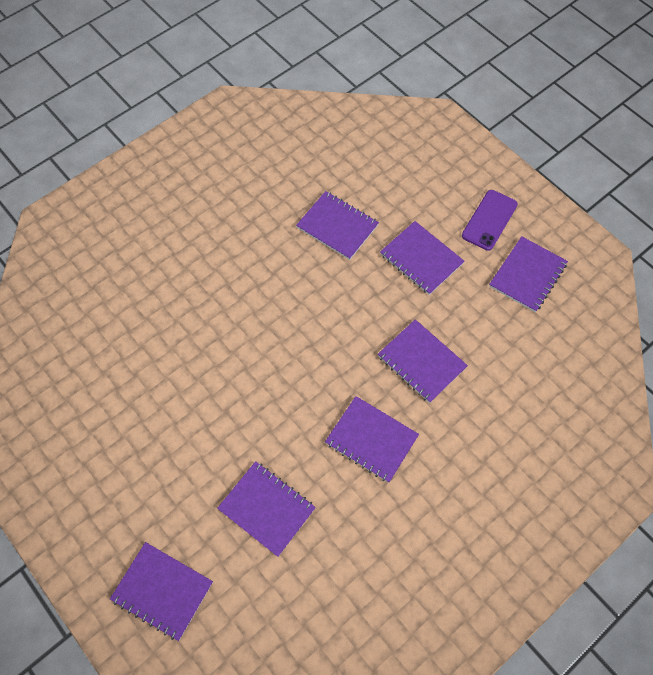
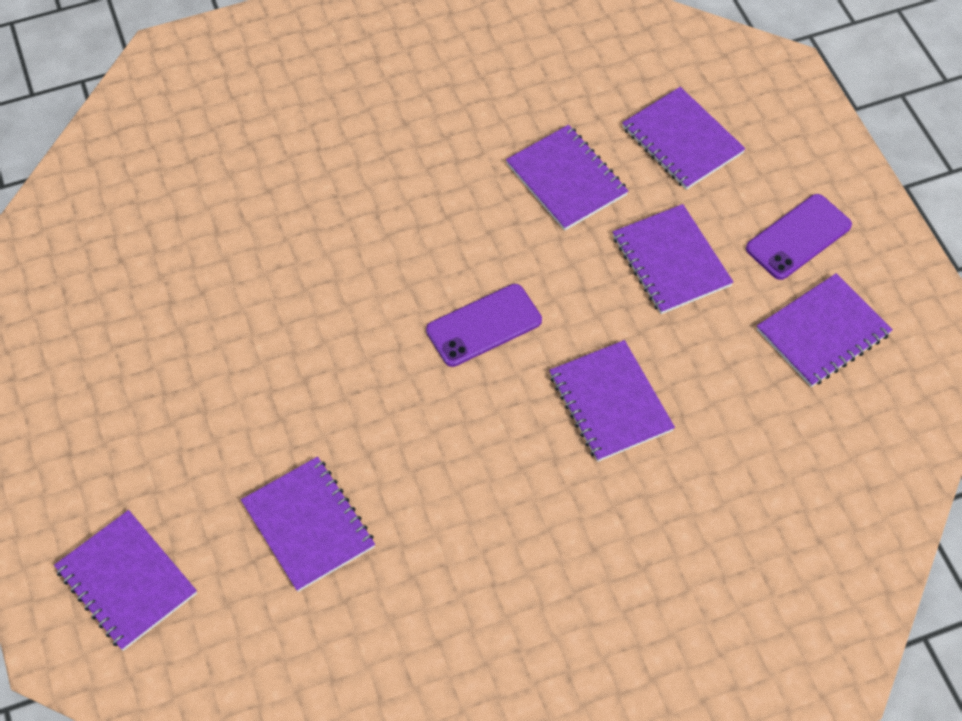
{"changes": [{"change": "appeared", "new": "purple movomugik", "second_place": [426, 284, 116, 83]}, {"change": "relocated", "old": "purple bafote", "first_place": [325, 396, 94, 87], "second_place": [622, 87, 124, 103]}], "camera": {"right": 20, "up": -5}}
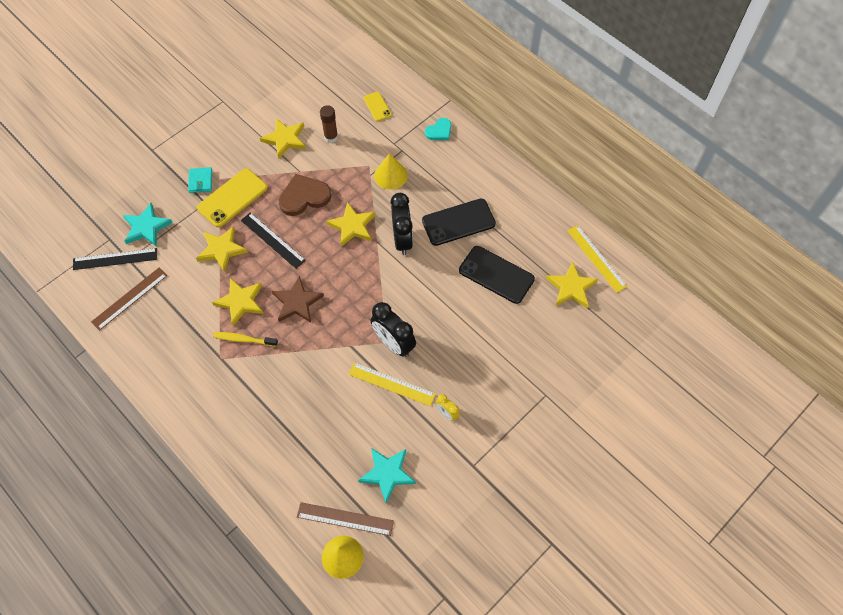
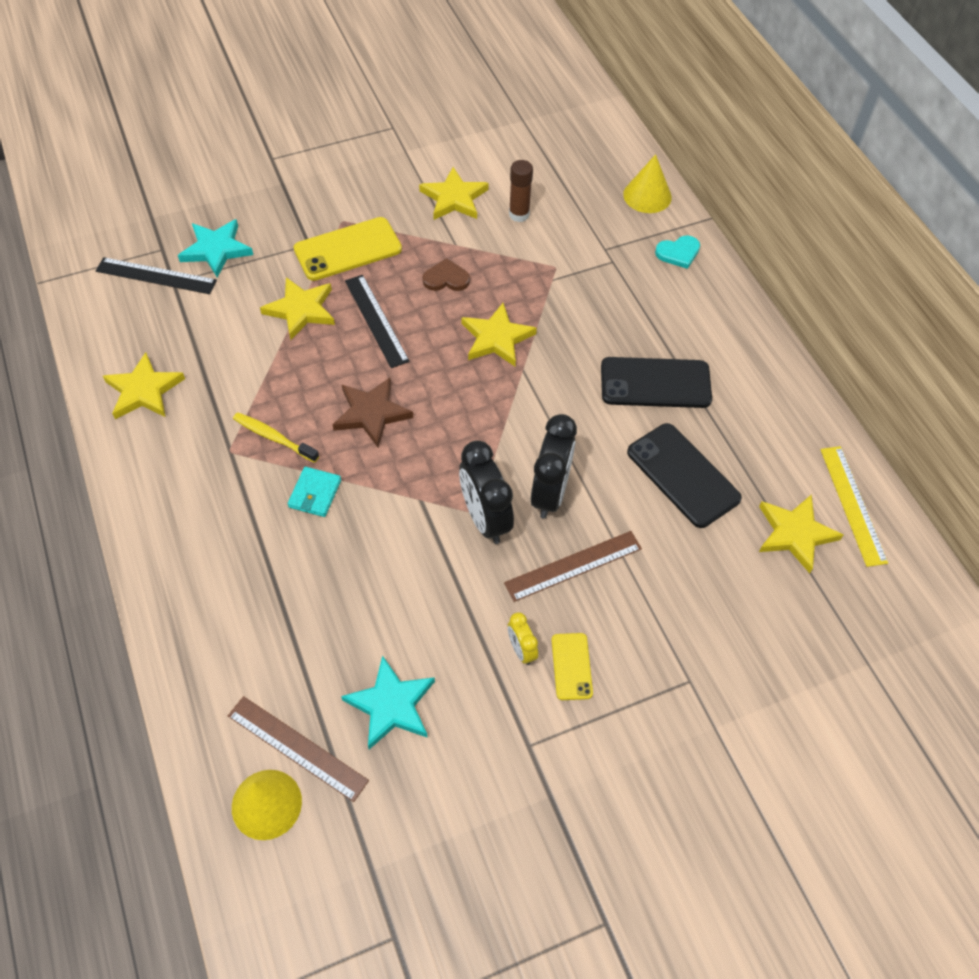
{"changes": [{"change": "relocated", "old": "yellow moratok", "first_place": [212, 278, 52, 48], "second_place": [103, 352, 82, 67]}, {"change": "relocated", "old": "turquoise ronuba", "first_place": [188, 167, 24, 26], "second_place": [288, 467, 53, 50]}, {"change": "size", "old": "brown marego", "first_place": [279, 174, 52, 42], "second_place": [422, 258, 48, 33], "factor": 0.59}, {"change": "relocated", "old": "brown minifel", "first_place": [91, 268, 77, 63], "second_place": [504, 531, 138, 71]}, {"change": "relocated", "old": "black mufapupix", "first_place": [391, 193, 22, 62], "second_place": [531, 414, 46, 105]}, {"change": "relocated", "old": "yellow movomugik", "first_place": [363, 92, 29, 30], "second_place": [551, 633, 42, 67]}, {"change": "relocated", "old": "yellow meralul", "first_place": [374, 153, 34, 37], "second_place": [623, 154, 49, 59]}, {"change": "missing", "old": "yellow minifel", "first_place": [348, 362, 88, 44]}], "camera": {"right": 20, "up": -5}}
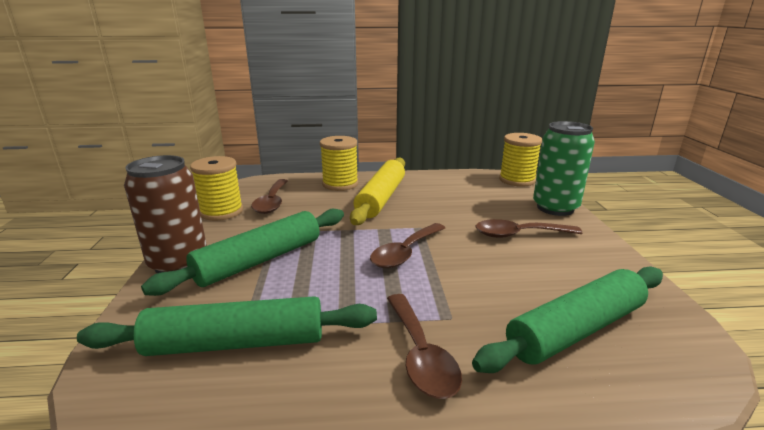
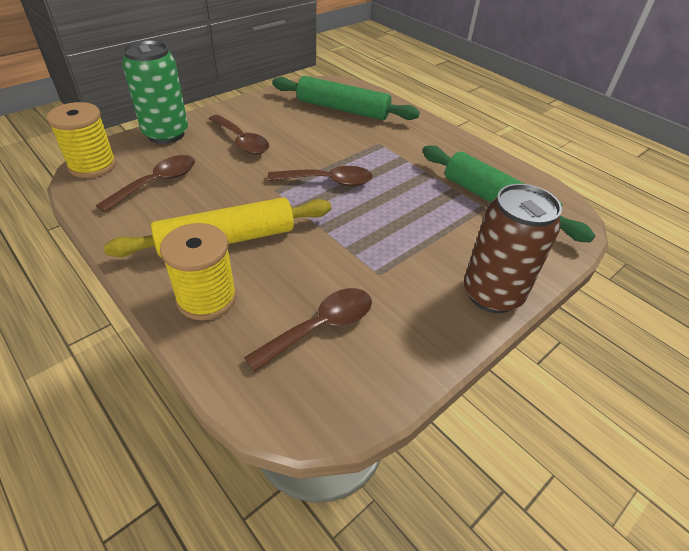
{"changes": [{"change": "relocated", "old": "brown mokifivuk", "first_place": [387, 294, 75, 105], "second_place": [96, 155, 99, 58]}, {"change": "missing", "old": "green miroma", "first_place": [141, 209, 203, 87]}, {"change": "missing", "old": "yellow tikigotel", "first_place": [190, 156, 53, 65]}], "camera": {"right": -130, "up": 20}}
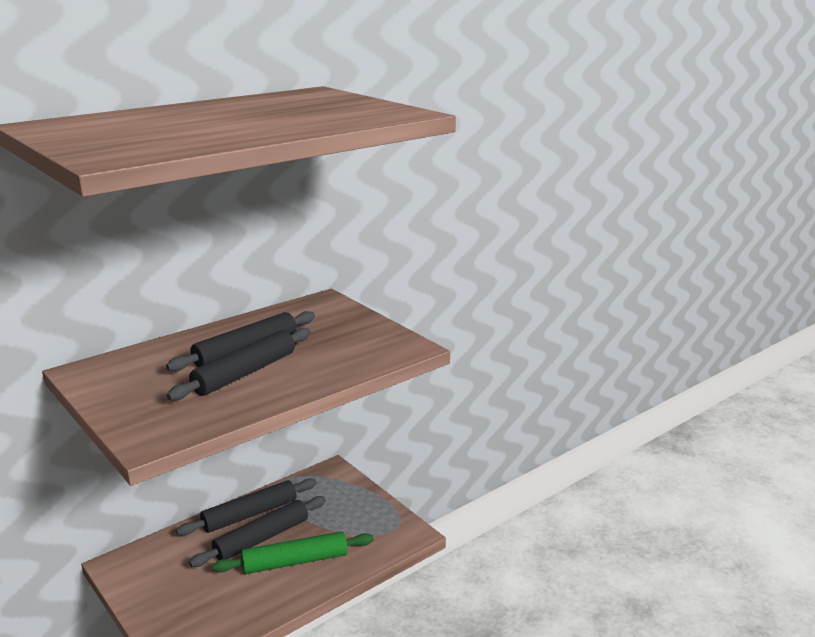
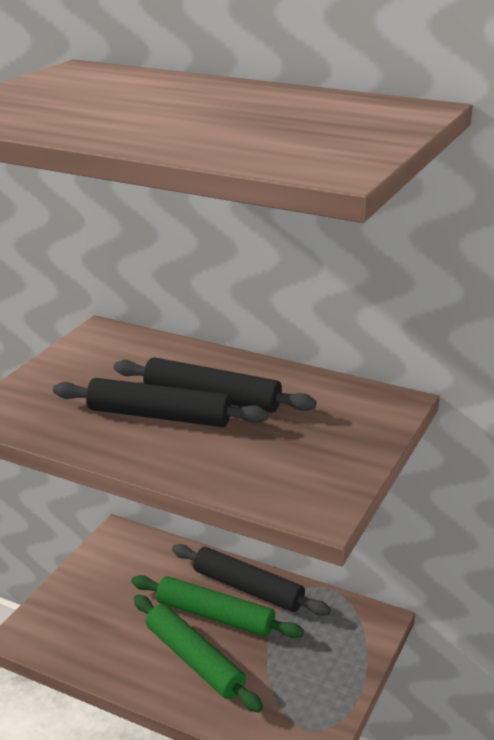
{"changes": [{"change": "colour", "old": "black miroma", "new": "green miroma", "first_place": [189, 496, 137, 71], "second_place": [131, 575, 173, 63]}], "camera": {"right": 65, "up": 5}}
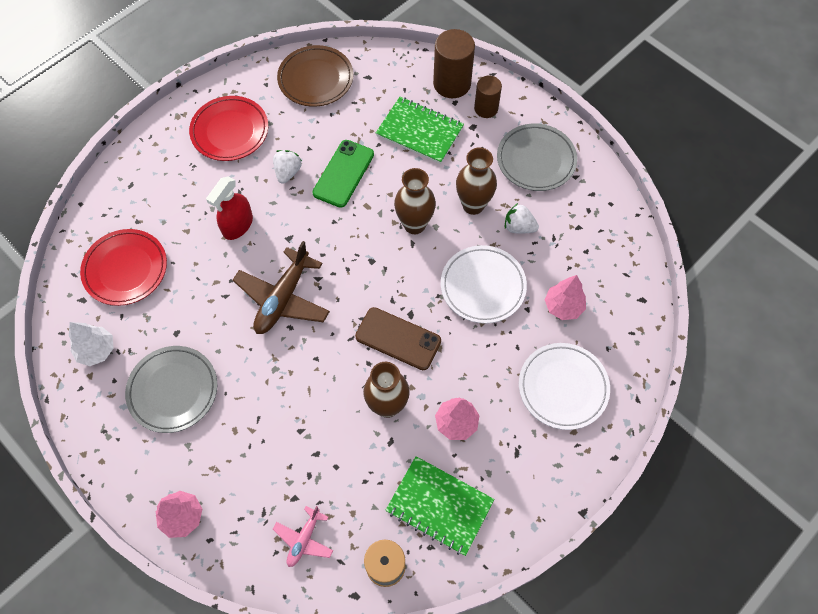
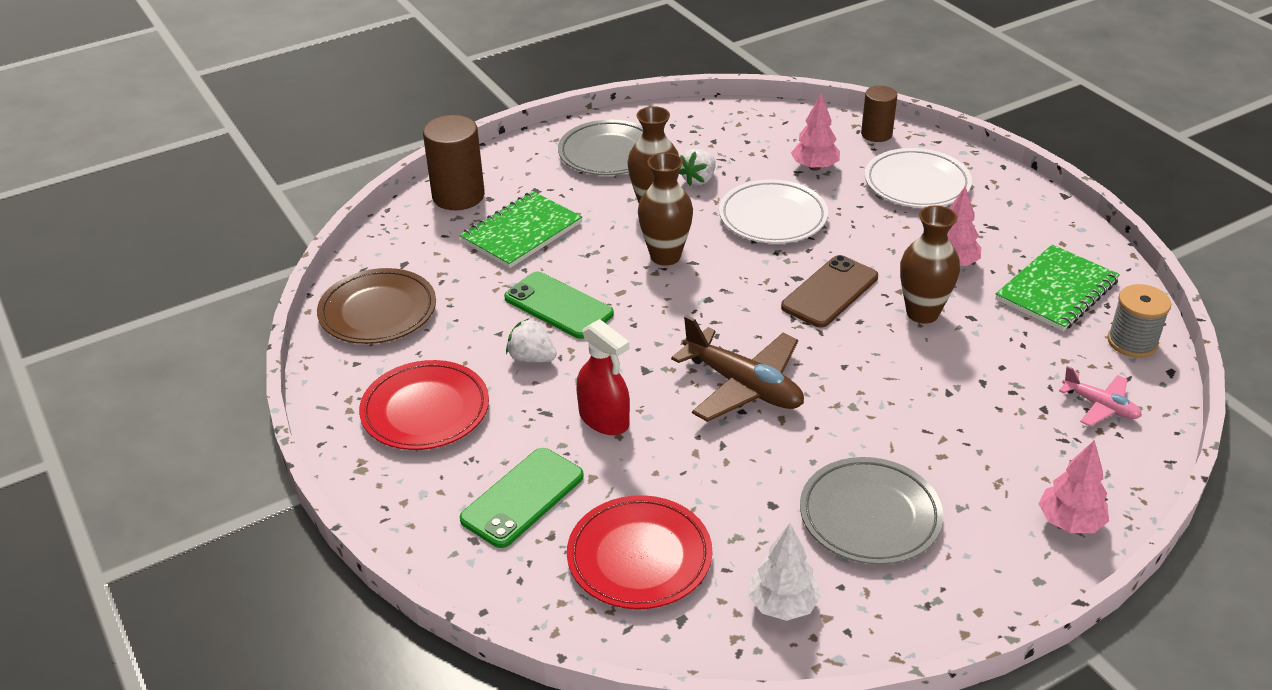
{"changes": [{"change": "appeared", "new": "green movomugik", "second_place": [460, 448, 124, 100]}, {"change": "relocated", "old": "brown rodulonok", "first_place": [474, 75, 28, 43], "second_place": [861, 86, 36, 56]}], "camera": {"right": -75, "up": -25}}
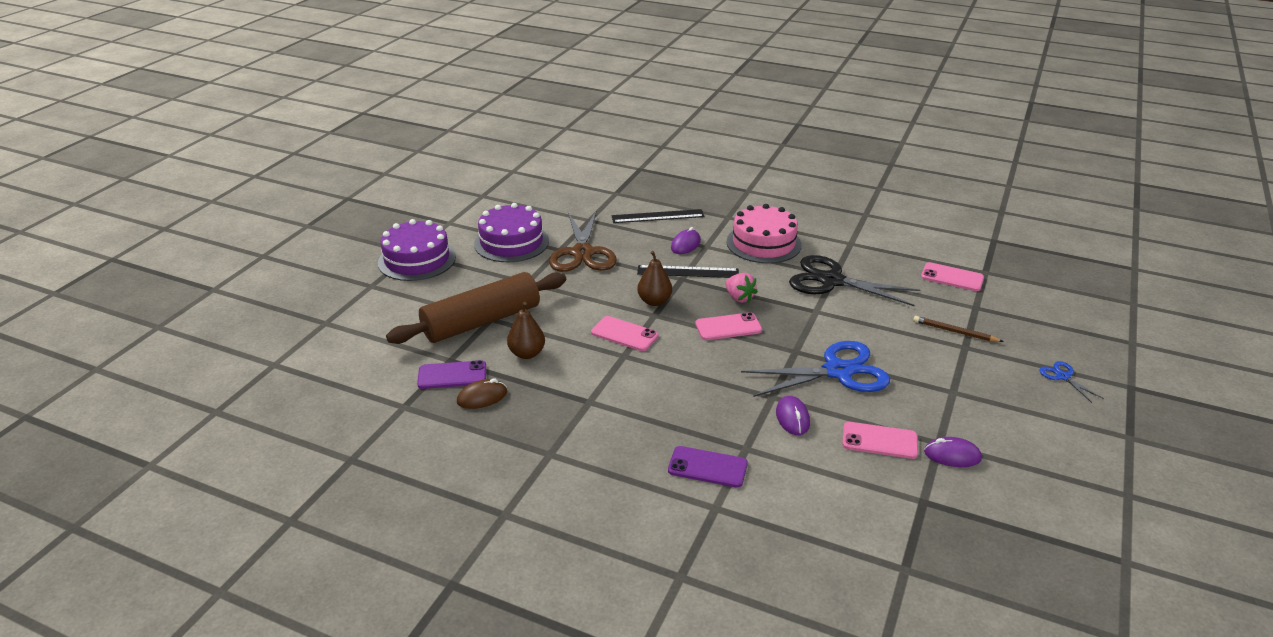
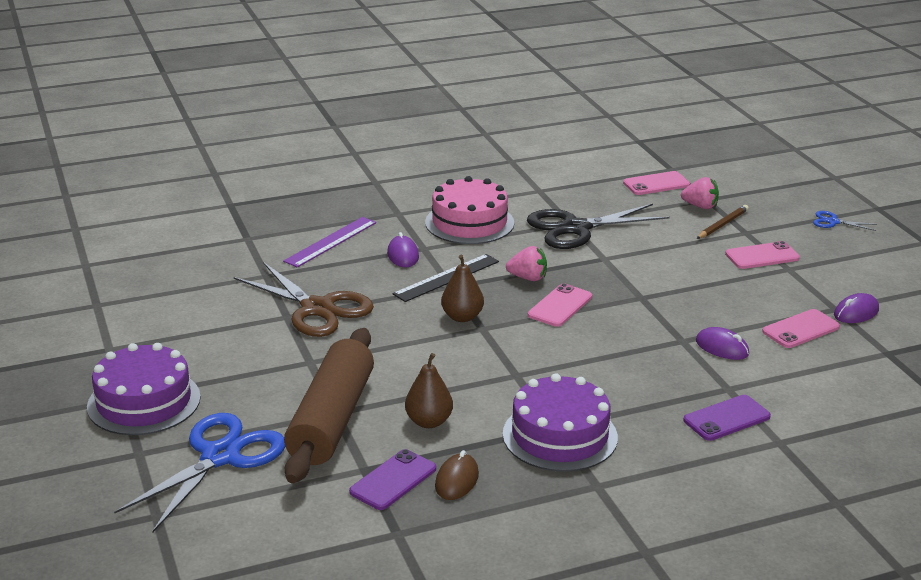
{"changes": [{"change": "relocated", "old": "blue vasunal", "first_place": [741, 341, 149, 56], "second_place": [114, 413, 171, 119]}, {"change": "colour", "old": "black minifel", "new": "purple minifel", "first_place": [612, 209, 92, 14], "second_place": [283, 217, 93, 51]}, {"change": "relocated", "old": "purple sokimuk", "first_place": [474, 203, 75, 59], "second_place": [503, 373, 115, 99]}, {"change": "appeared", "new": "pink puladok", "second_place": [681, 177, 38, 32]}, {"change": "spun", "old": "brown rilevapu", "first_place": [913, 316, 91, 26], "second_place": [696, 205, 53, 34], "degrees": 150}, {"change": "relocated", "old": "pink movomugik", "first_place": [591, 316, 68, 35], "second_place": [725, 241, 75, 28]}], "camera": {"right": -45, "up": -5}}
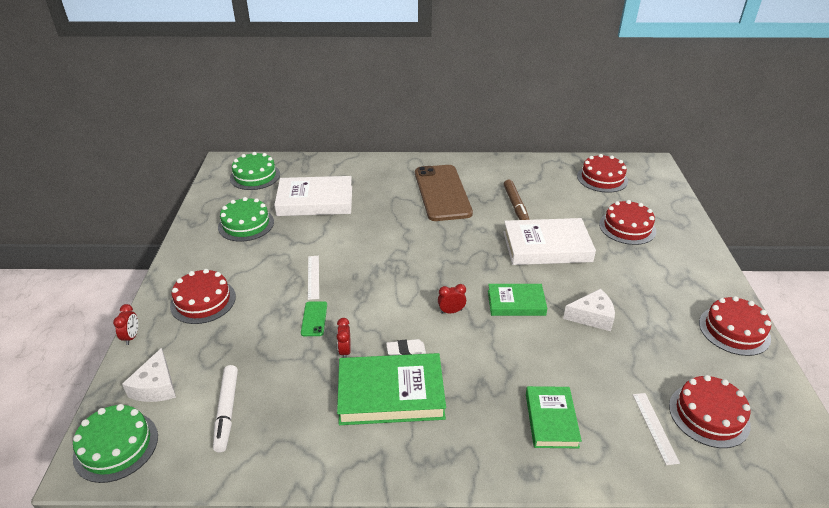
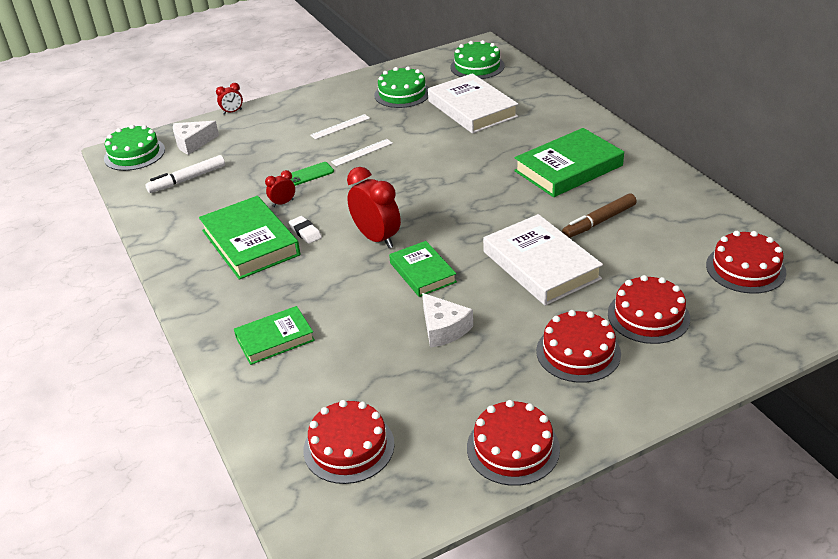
{"changes": [{"change": "relocated", "old": "white minifel", "first_place": [633, 393, 47, 72], "second_place": [310, 114, 60, 26]}, {"change": "size", "old": "red mufapupix", "first_place": [438, 284, 28, 30], "second_place": [347, 167, 54, 81], "factor": 2.01}, {"change": "exchanged", "old": "brown movomugik", "new": "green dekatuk", "first_place": [415, 165, 58, 56], "second_place": [514, 128, 110, 69]}, {"change": "relocated", "old": "red sokimuk", "first_place": [170, 269, 66, 55], "second_place": [536, 310, 85, 73]}], "camera": {"right": 65, "up": 0}}
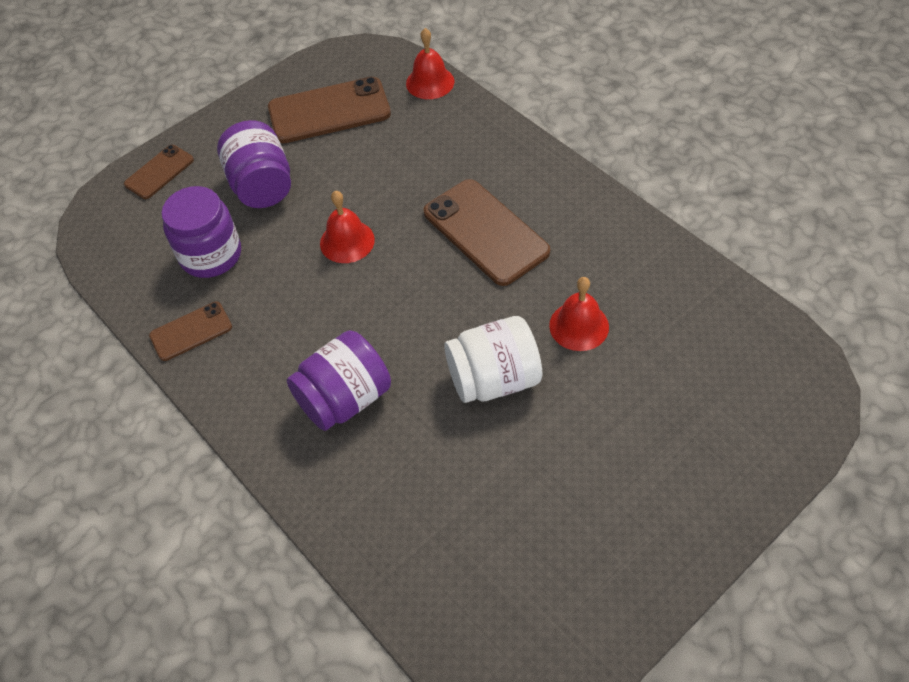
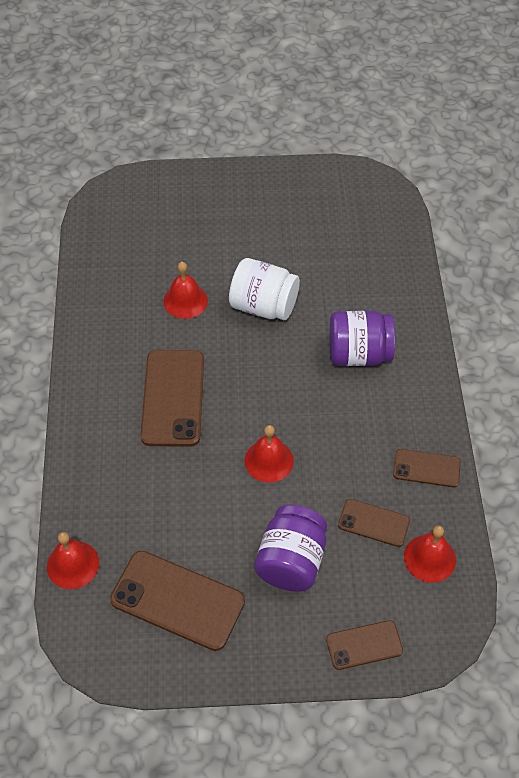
{"changes": [{"change": "exchanged", "old": "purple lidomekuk", "new": "brown movomugik", "first_place": [161, 186, 80, 92], "second_place": [338, 499, 72, 48]}, {"change": "appeared", "new": "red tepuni", "second_place": [404, 525, 52, 58]}], "camera": {"right": -145, "up": 0}}
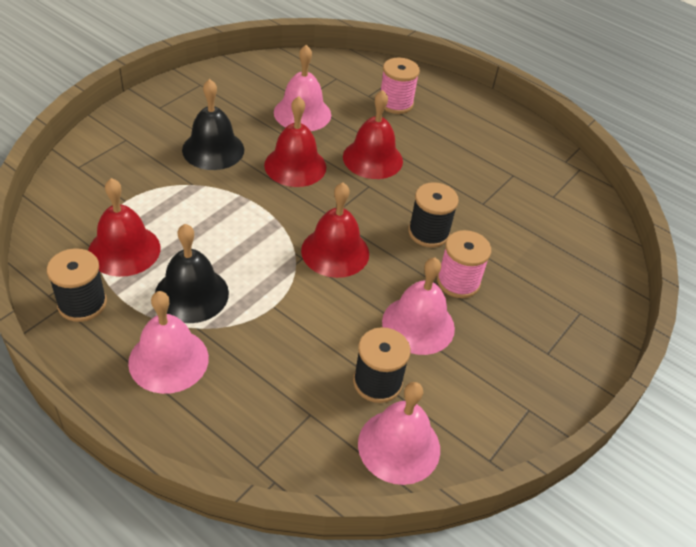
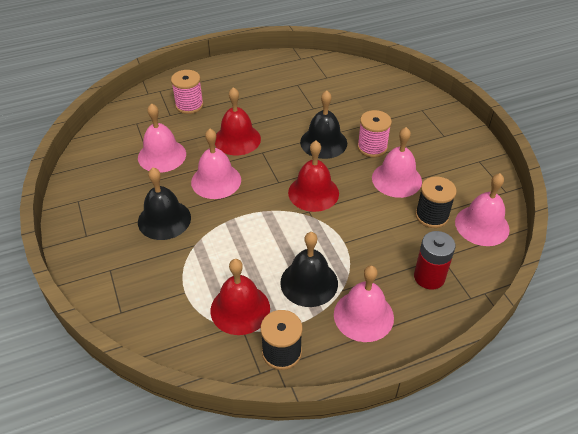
{"changes": [{"change": "colour", "old": "red tepuni", "new": "pink tepuni", "first_place": [264, 96, 62, 91], "second_place": [191, 129, 50, 70]}, {"change": "exchanged", "old": "black tikigotel", "new": "black tepuni", "first_place": [408, 182, 51, 66], "second_place": [300, 90, 47, 69]}, {"change": "appeared", "new": "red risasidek", "second_place": [414, 231, 42, 59]}], "camera": {"right": -55, "up": 0}}
